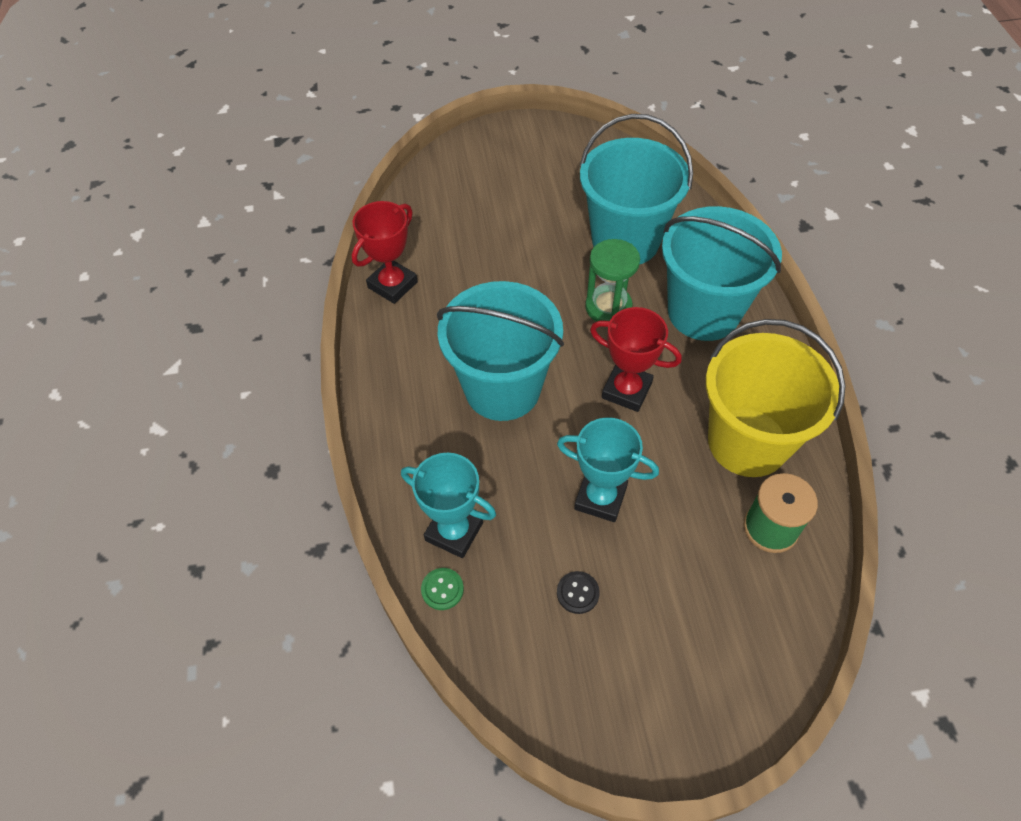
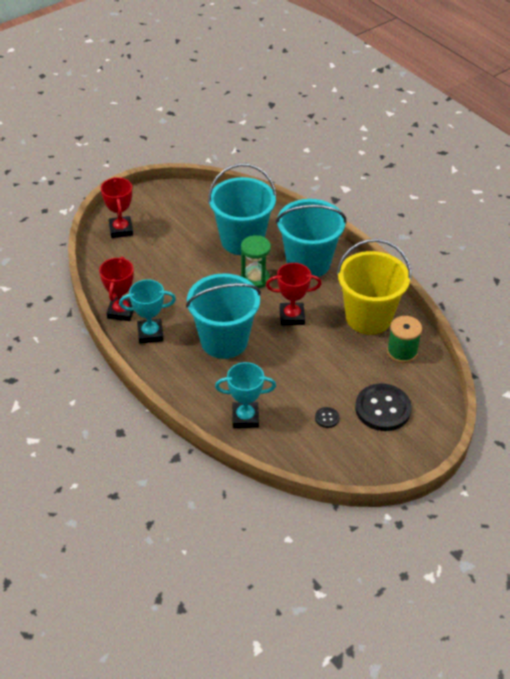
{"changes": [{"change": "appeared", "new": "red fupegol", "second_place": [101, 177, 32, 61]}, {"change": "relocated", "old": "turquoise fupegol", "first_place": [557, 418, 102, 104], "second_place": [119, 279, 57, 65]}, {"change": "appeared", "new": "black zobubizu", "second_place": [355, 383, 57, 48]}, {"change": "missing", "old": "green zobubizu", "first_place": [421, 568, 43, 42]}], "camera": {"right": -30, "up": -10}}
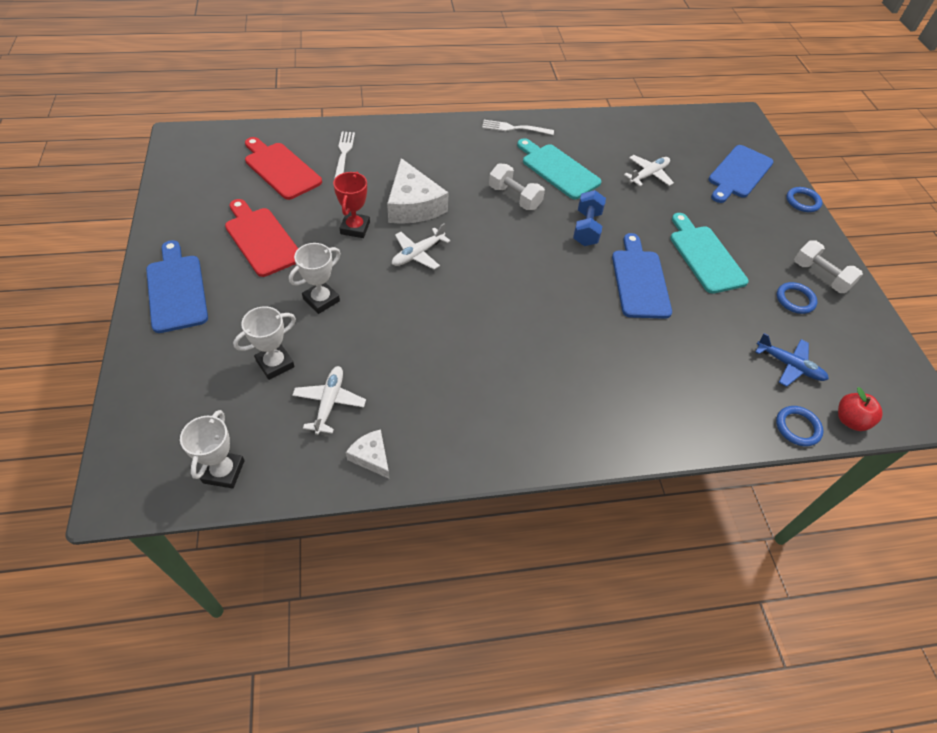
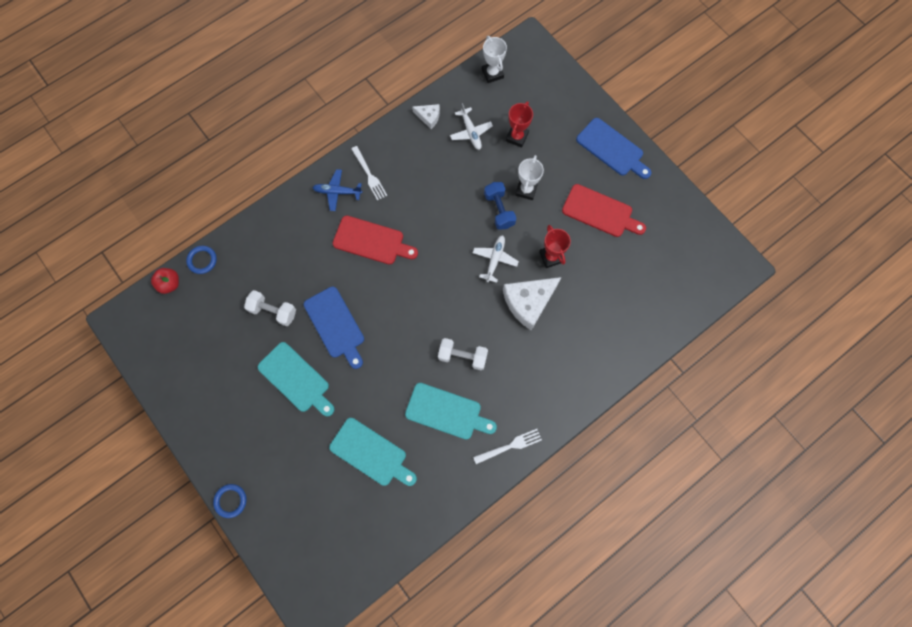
{"changes": [{"change": "relocated", "old": "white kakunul", "first_place": [794, 241, 69, 52], "second_place": [244, 290, 52, 36]}, {"change": "relocated", "old": "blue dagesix", "first_place": [755, 333, 74, 54], "second_place": [312, 169, 51, 42]}, {"change": "exchanged", "old": "white dagesix", "new": "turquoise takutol", "first_place": [624, 155, 50, 31], "second_place": [329, 418, 88, 68]}, {"change": "relocated", "old": "red takutol", "first_place": [245, 137, 77, 63], "second_place": [333, 216, 85, 49]}, {"change": "relocated", "old": "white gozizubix", "first_place": [334, 132, 21, 47], "second_place": [351, 146, 36, 55]}, {"change": "relocated", "old": "blue kakunul", "first_place": [573, 190, 33, 56], "second_place": [484, 182, 33, 48]}, {"change": "spun", "old": "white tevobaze", "first_place": [387, 158, 62, 66], "second_place": [503, 277, 59, 54], "degrees": -75}, {"change": "colour", "old": "white fupegol", "new": "red fupegol", "first_place": [233, 306, 63, 74], "second_place": [506, 101, 27, 47]}, {"change": "missing", "old": "blue takutol", "first_place": [708, 145, 65, 58]}, {"change": "missing", "old": "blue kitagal", "first_place": [777, 282, 40, 32]}], "camera": {"right": 155, "up": 20}}
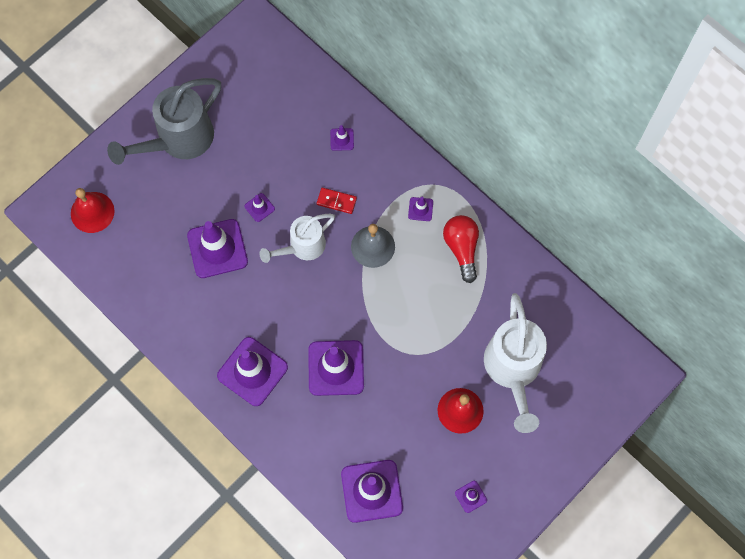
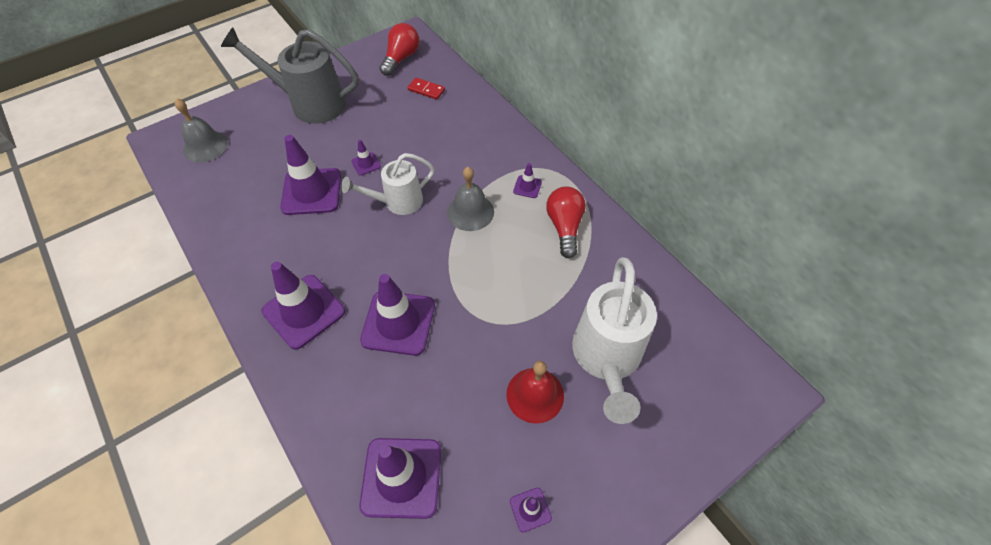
{"changes": [{"change": "colour", "old": "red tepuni", "new": "grey tepuni", "first_place": [71, 188, 44, 45], "second_place": [174, 98, 54, 64]}, {"change": "spun", "old": "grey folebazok", "first_place": [107, 78, 114, 87], "second_place": [221, 27, 138, 97], "degrees": 45}, {"change": "appeared", "new": "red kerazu", "second_place": [380, 23, 39, 53]}, {"change": "relocated", "old": "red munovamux", "first_place": [317, 188, 40, 26], "second_place": [407, 78, 38, 22]}, {"change": "missing", "old": "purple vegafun", "first_place": [330, 125, 24, 26]}], "camera": {"right": 10, "up": -15}}
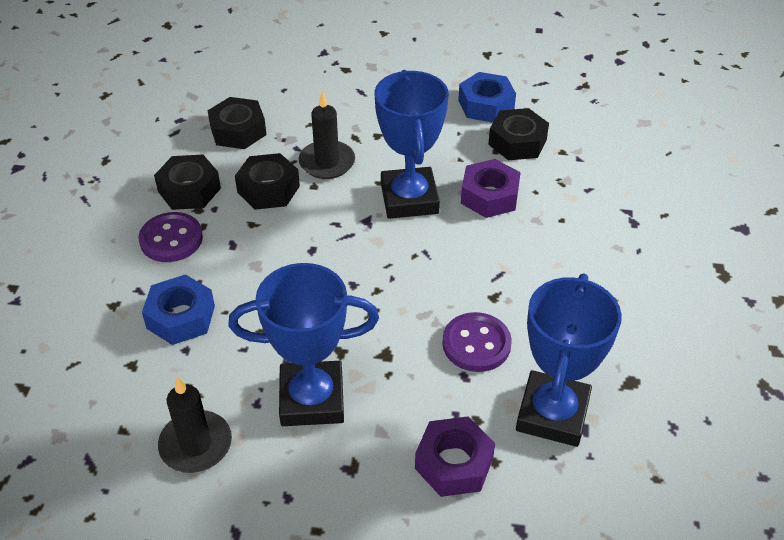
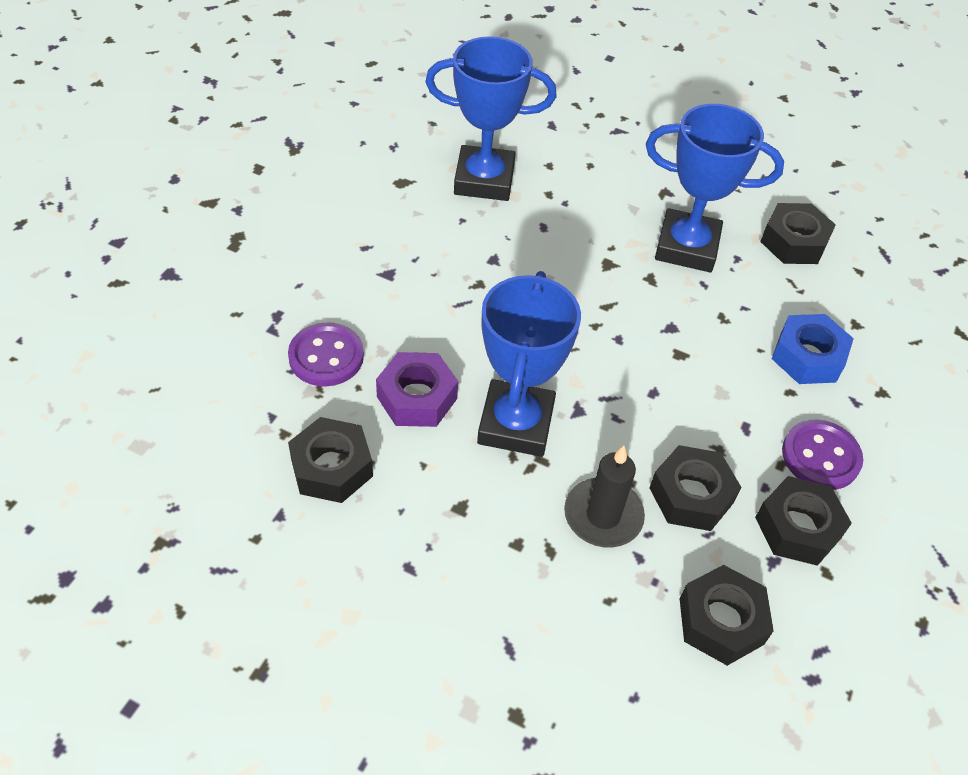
{"changes": [{"change": "relocated", "old": "purple zobubizu", "first_place": [442, 312, 70, 60], "second_place": [288, 322, 76, 64]}, {"change": "spun", "old": "blue fupegol", "first_place": [516, 273, 106, 174], "second_place": [425, 36, 132, 165], "degrees": 60}, {"change": "exchanged", "old": "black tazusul", "new": "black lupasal", "first_place": [158, 377, 74, 96], "second_place": [760, 203, 76, 61]}, {"change": "missing", "old": "purple lupasal", "first_place": [415, 416, 80, 81]}, {"change": "missing", "old": "blue lupasal", "first_place": [458, 72, 58, 51]}], "camera": {"right": -165, "up": 5}}
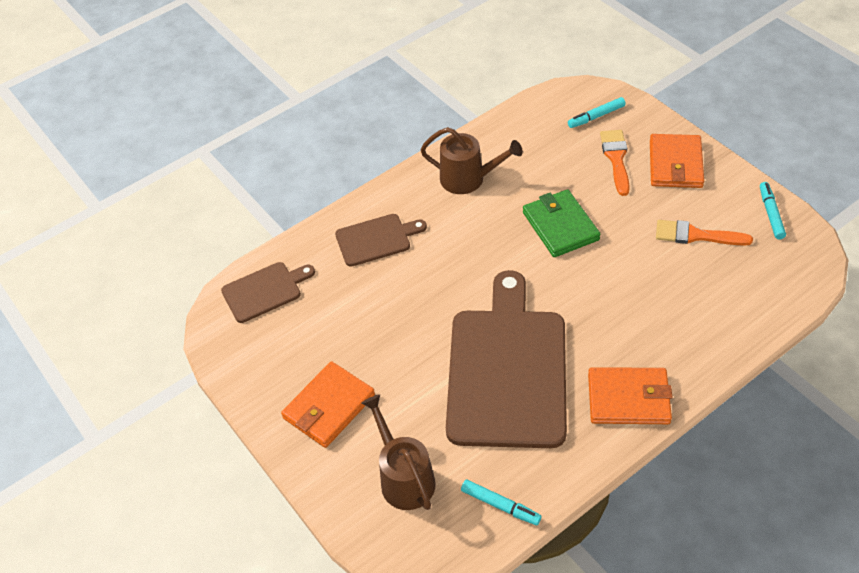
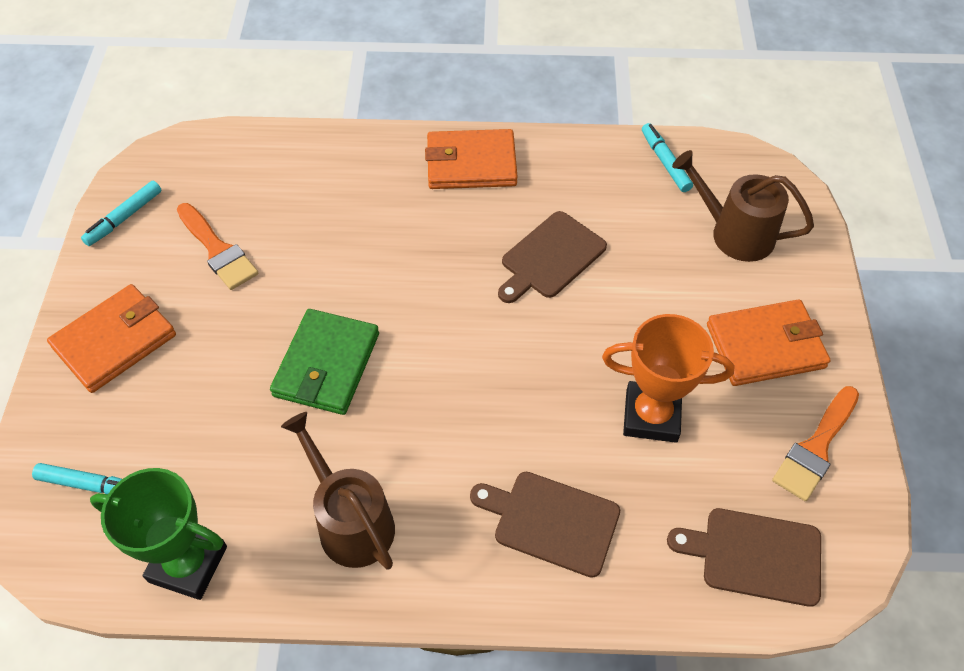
{"changes": [{"change": "appeared", "new": "green fupegol", "second_place": [90, 468, 137, 132]}, {"change": "spun", "old": "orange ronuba", "first_place": [588, 367, 84, 57], "second_place": [425, 129, 93, 60], "degrees": -45}, {"change": "size", "old": "brown takutol", "first_place": [446, 270, 121, 178], "second_place": [498, 211, 109, 92], "factor": 0.48}, {"change": "appeared", "new": "orange fupegol", "second_place": [602, 314, 132, 129]}, {"change": "spun", "old": "brown folebazok", "first_place": [361, 394, 75, 116], "second_place": [672, 150, 142, 112], "degrees": 105}, {"change": "relocated", "old": "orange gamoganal", "first_place": [600, 130, 30, 66], "second_place": [772, 386, 87, 115]}], "camera": {"right": -145, "up": 5}}
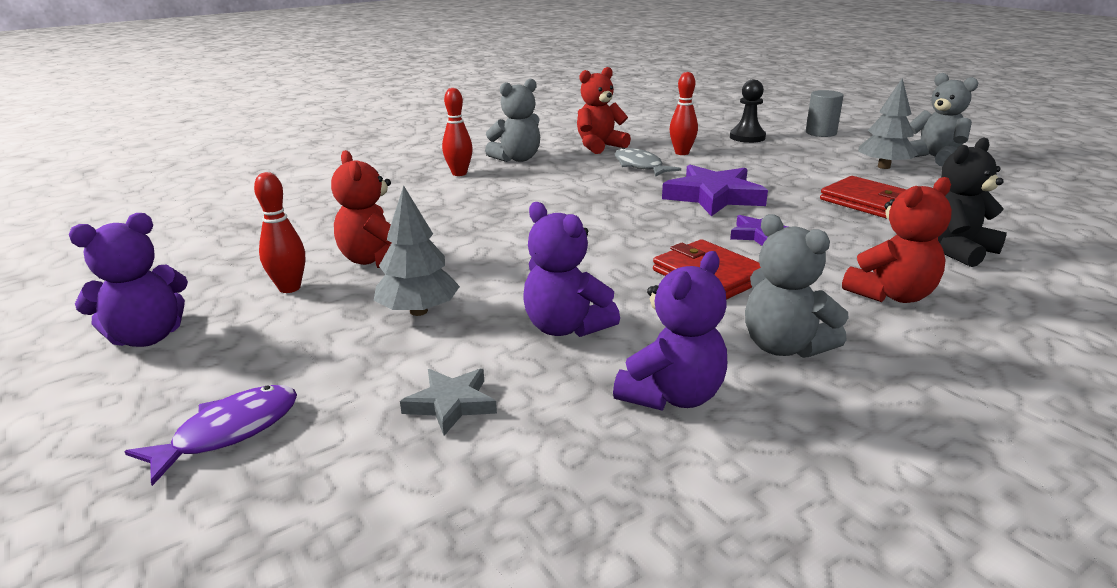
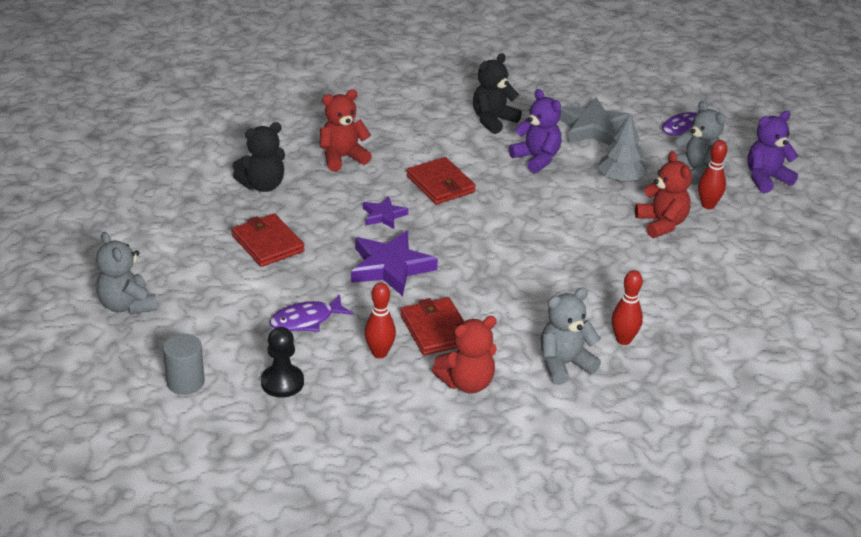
{"changes": [{"change": "appeared", "new": "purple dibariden", "second_place": [270, 294, 83, 38]}, {"change": "exchanged", "old": "grey dibariden", "new": "red ronuba", "first_place": [615, 148, 66, 29], "second_place": [400, 297, 64, 58]}, {"change": "colour", "old": "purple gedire", "new": "black gedire", "first_place": [613, 251, 114, 159], "second_place": [473, 53, 49, 81]}, {"change": "size", "old": "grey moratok", "first_place": [400, 369, 97, 67], "second_place": [560, 97, 73, 49], "factor": 1.81}, {"change": "relocated", "old": "grey gedire", "first_place": [745, 214, 104, 144], "second_place": [668, 101, 57, 84]}, {"change": "missing", "old": "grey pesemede", "first_place": [858, 78, 60, 91]}], "camera": {"right": -175, "up": 10}}
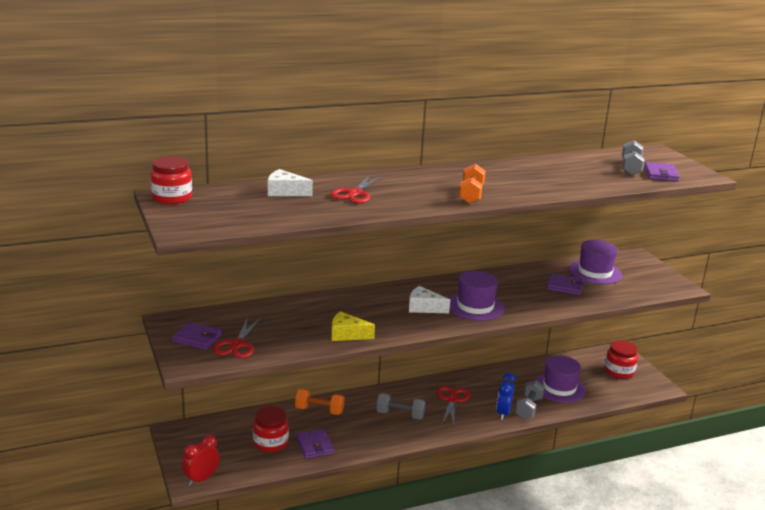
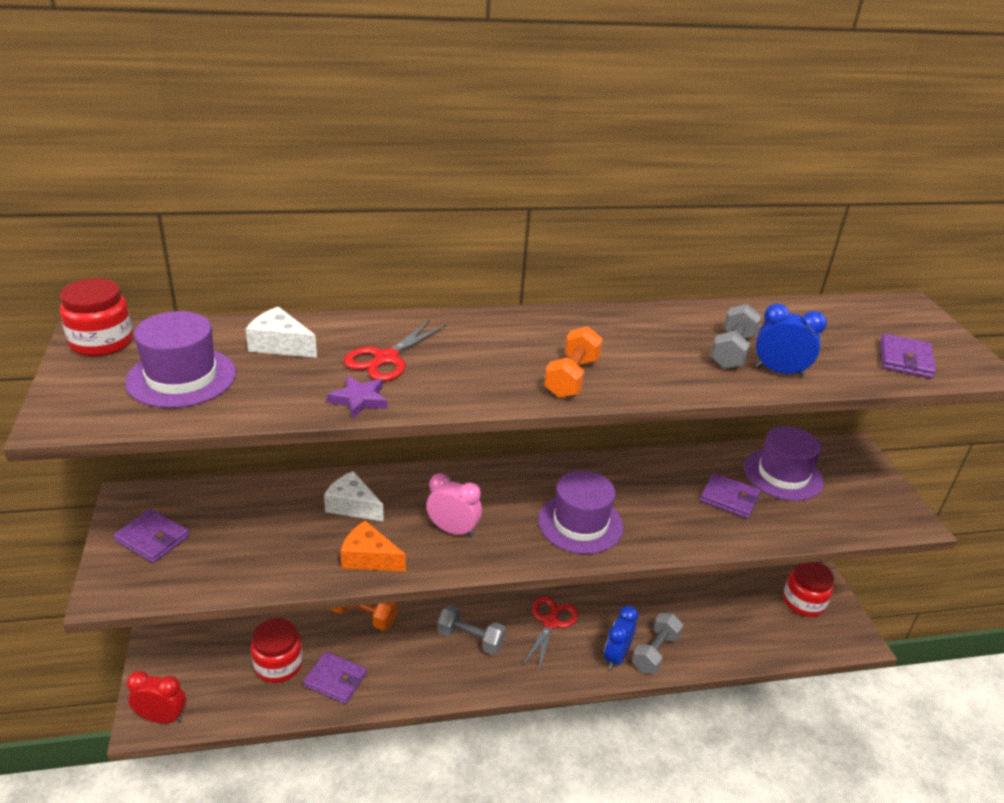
{"changes": [{"change": "relocated", "old": "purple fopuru", "first_place": [535, 355, 51, 48], "second_place": [125, 311, 111, 97]}, {"change": "spun", "old": "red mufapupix", "first_place": [182, 435, 37, 51], "second_place": [127, 671, 59, 52], "degrees": 45}, {"change": "spun", "old": "purple ronuba", "first_place": [297, 429, 37, 30], "second_place": [303, 652, 64, 52], "degrees": -60}, {"change": "relocated", "old": "white tevobaze", "first_place": [409, 286, 41, 27], "second_place": [324, 471, 60, 51]}, {"change": "appeared", "new": "purple moratok", "second_place": [327, 376, 60, 43]}, {"change": "colour", "old": "yellow tevobaze", "new": "orange tevobaze", "first_place": [331, 311, 44, 30], "second_place": [340, 521, 66, 51]}, {"change": "appeared", "new": "pink mufapupix", "second_place": [426, 473, 56, 64]}, {"change": "relocated", "old": "grey kakunul", "first_place": [622, 140, 22, 35], "second_place": [710, 304, 51, 65]}, {"change": "appeared", "new": "blue mufapupix", "second_place": [756, 303, 71, 74]}, {"change": "missing", "old": "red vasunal", "first_place": [213, 317, 48, 41]}], "camera": {"right": 10, "up": 10}}
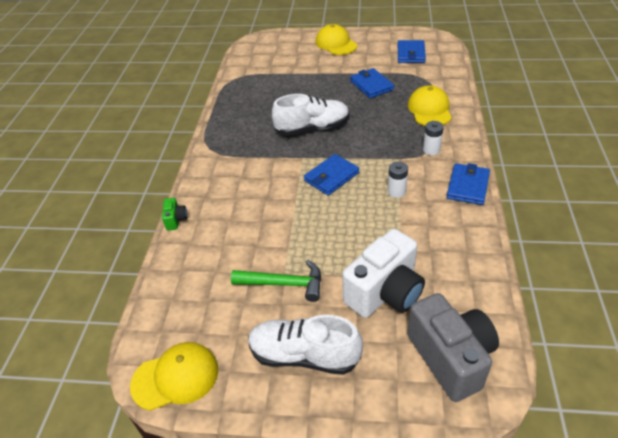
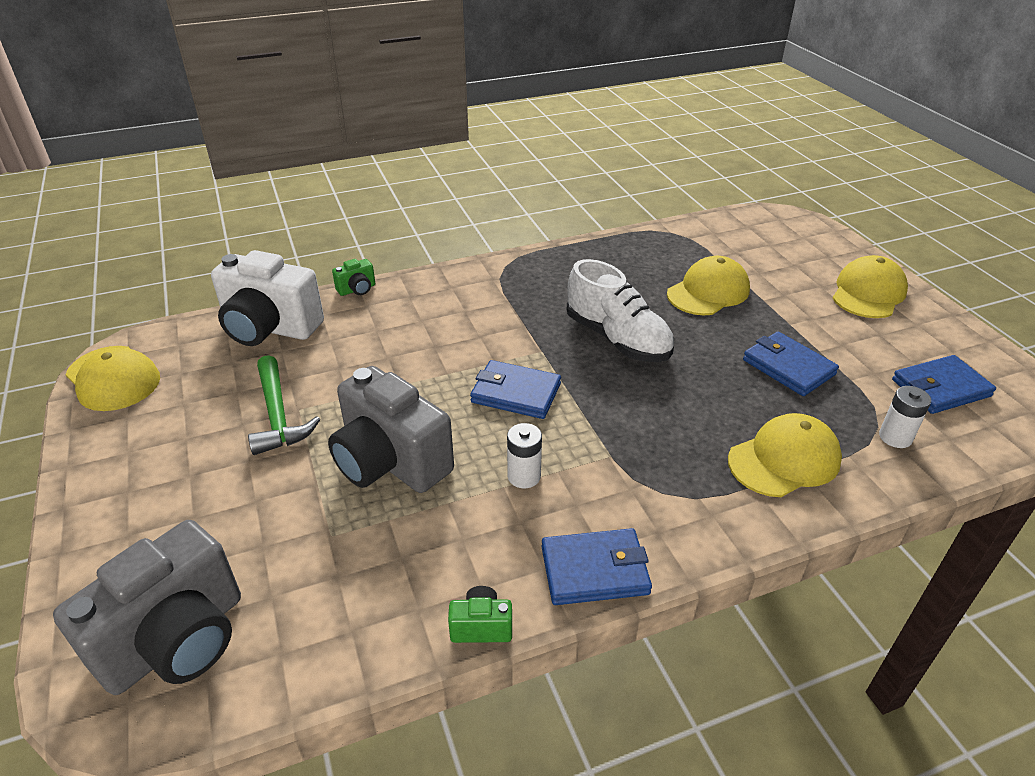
{"changes": [{"change": "relocated", "old": "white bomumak", "first_place": [342, 229, 83, 89], "second_place": [211, 250, 113, 96]}, {"change": "appeared", "new": "grey bomumak", "second_place": [328, 366, 126, 127]}, {"change": "appeared", "new": "green bomumak", "second_place": [448, 586, 64, 57]}, {"change": "appeared", "new": "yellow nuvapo", "second_place": [667, 256, 83, 59]}, {"change": "spun", "old": "blue ronuba", "first_place": [350, 68, 44, 30], "second_place": [743, 332, 96, 64], "degrees": -75}, {"change": "relocated", "old": "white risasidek", "first_place": [423, 121, 21, 34], "second_place": [879, 386, 52, 62]}, {"change": "missing", "old": "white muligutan", "first_place": [248, 315, 115, 60]}], "camera": {"right": 60, "up": -5}}
